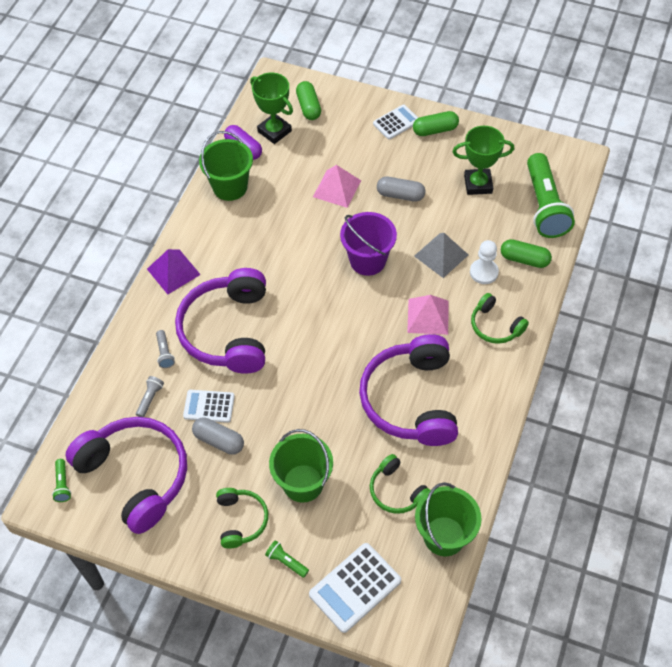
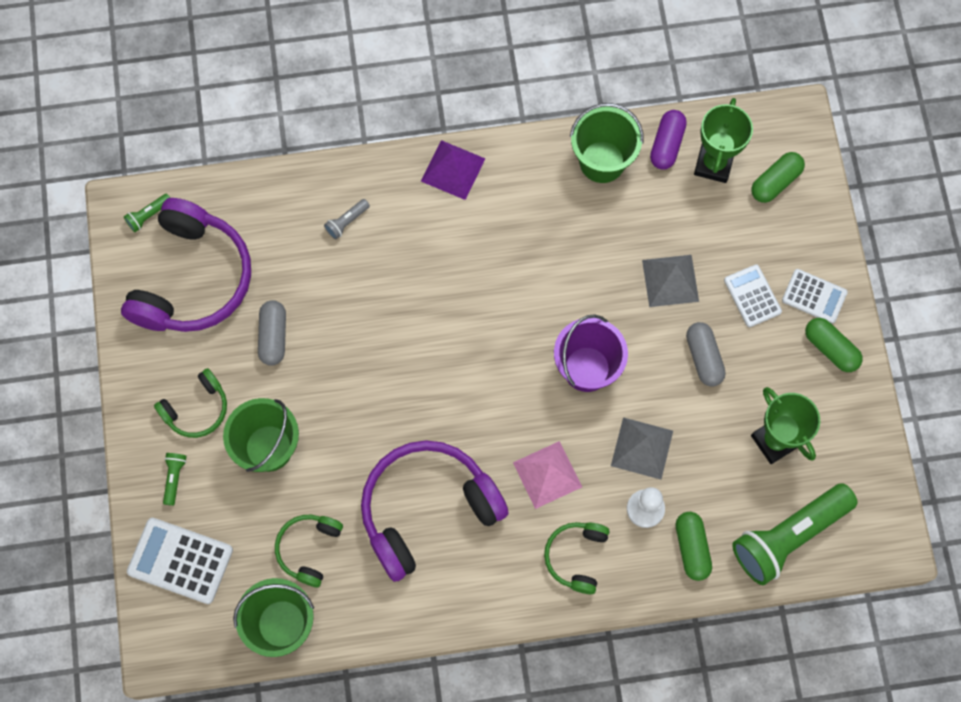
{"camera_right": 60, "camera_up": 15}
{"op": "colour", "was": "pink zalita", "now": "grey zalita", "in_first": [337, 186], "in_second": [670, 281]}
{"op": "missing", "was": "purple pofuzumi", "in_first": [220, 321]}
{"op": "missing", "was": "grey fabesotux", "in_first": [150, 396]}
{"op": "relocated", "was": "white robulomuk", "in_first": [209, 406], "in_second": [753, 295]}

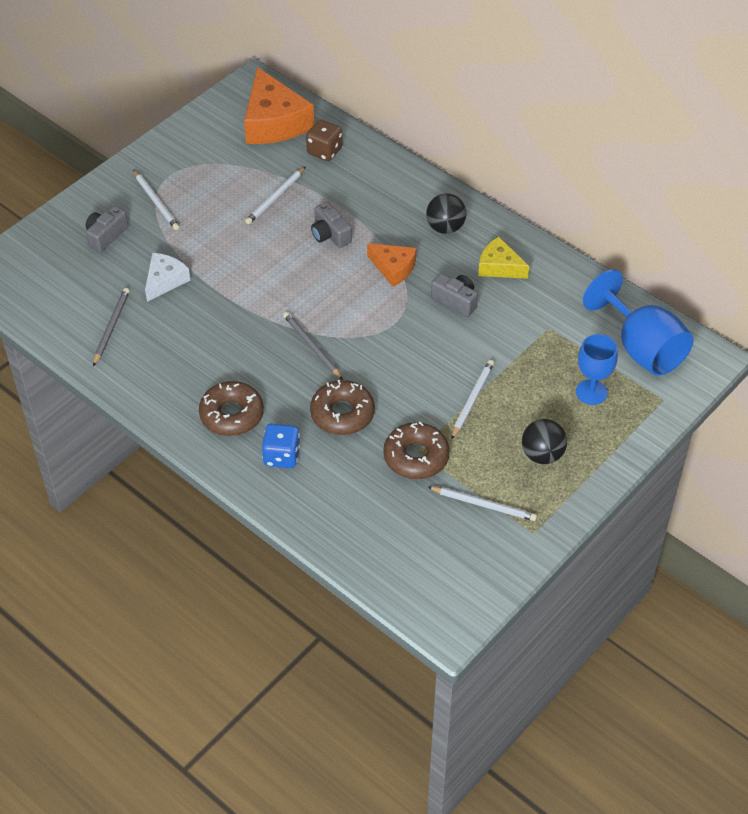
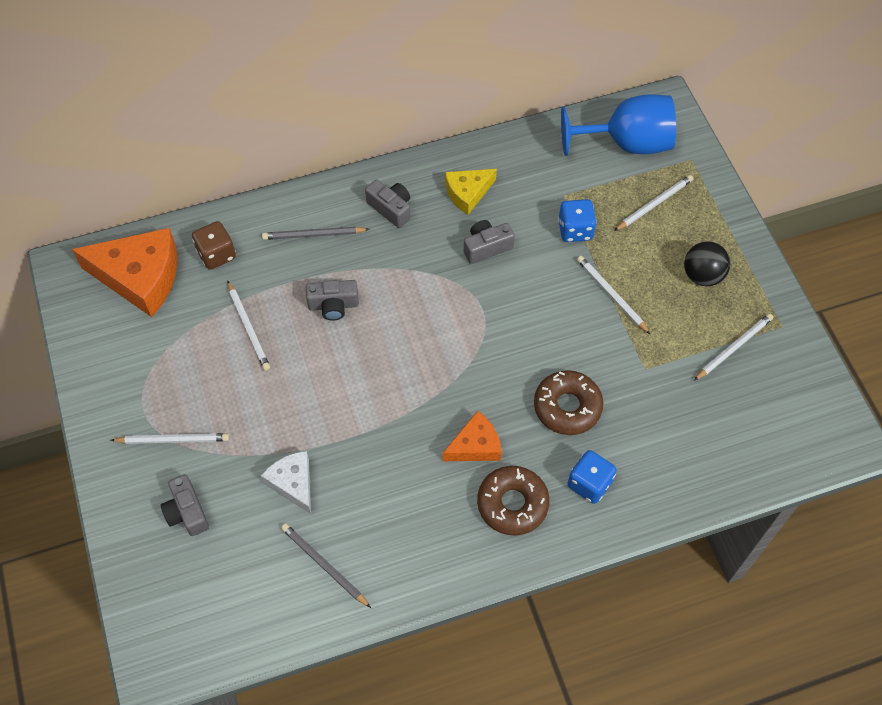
{"camera_right": -60, "camera_up": 10}
{"op": "exchanged", "was": "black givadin", "now": "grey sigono", "in_first": [446, 213], "in_second": [387, 204]}
{"op": "relocated", "was": "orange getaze", "in_first": [391, 265], "in_second": [472, 436]}
{"op": "relocated", "was": "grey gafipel", "in_first": [313, 346], "in_second": [316, 233]}
{"op": "exchanged", "was": "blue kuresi", "now": "white gafipel", "in_first": [597, 369], "in_second": [653, 203]}
{"op": "missing", "was": "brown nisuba", "in_first": [416, 450]}
{"op": "appeared", "now": "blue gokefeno", "in_second": [577, 220]}

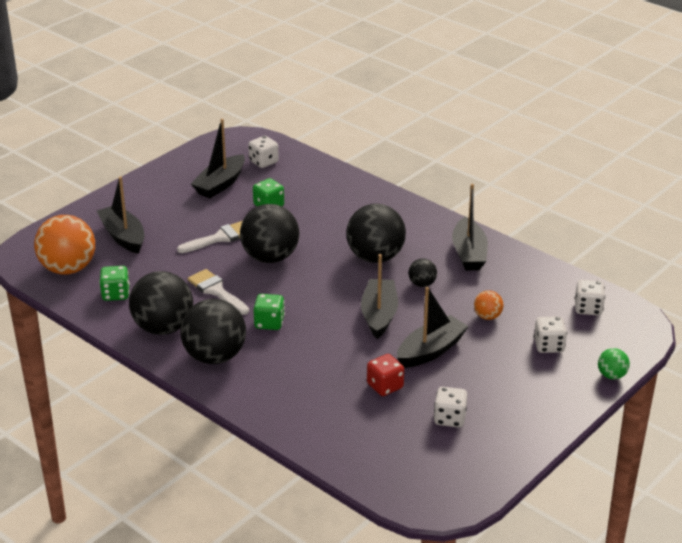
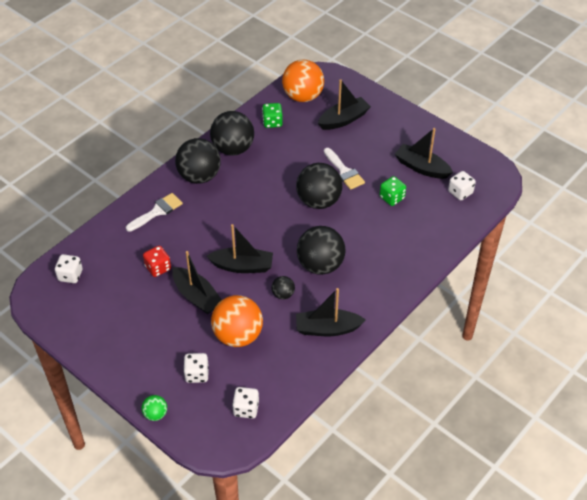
{"camera_right": 90, "camera_up": 15}
{"op": "relocated", "was": "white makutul", "in_first": [218, 292], "in_second": [154, 212]}
{"op": "size", "was": "orange givadin", "in_first": [488, 305], "in_second": [237, 321], "ratio": 2.12}
{"op": "missing", "was": "green gokefeno", "in_first": [269, 312]}
{"op": "relocated", "was": "white gokefeno", "in_first": [450, 407], "in_second": [68, 268]}

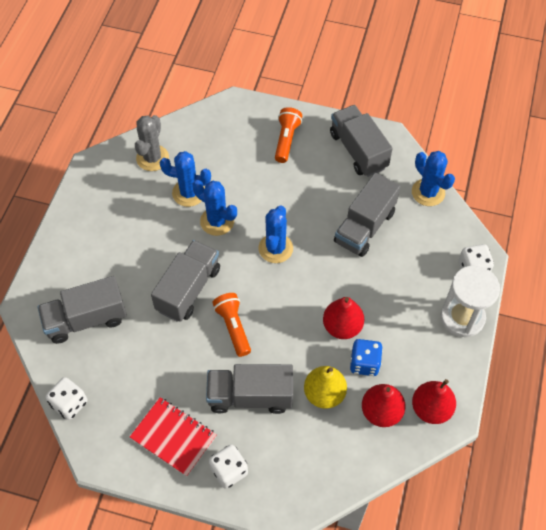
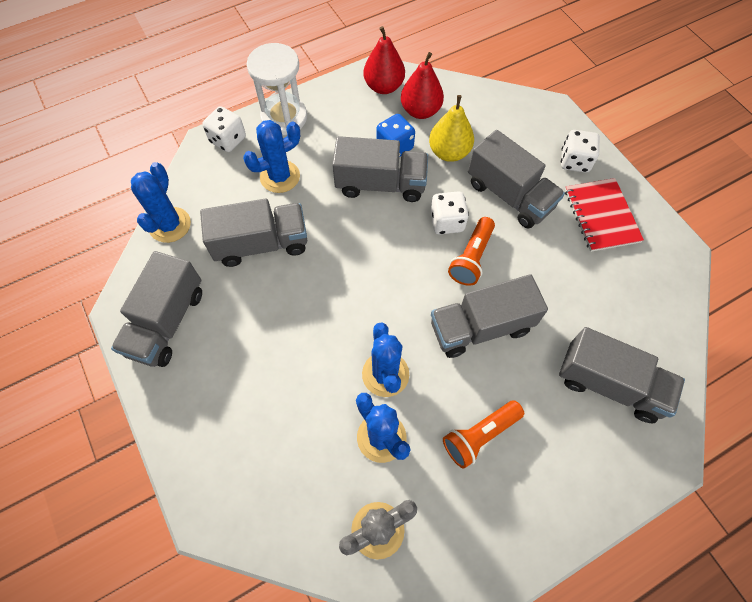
{"camera_right": -135, "camera_up": 5}
{"op": "relocated", "was": "orange fabesotux", "in_first": [288, 135], "in_second": [483, 434]}
{"op": "relocated", "was": "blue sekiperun", "in_first": [275, 234], "in_second": [271, 156]}
{"op": "exchanged", "was": "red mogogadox", "now": "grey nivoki", "in_first": [343, 318], "in_second": [380, 169]}
{"op": "relocated", "was": "white gokefeno", "in_first": [66, 398], "in_second": [449, 212]}

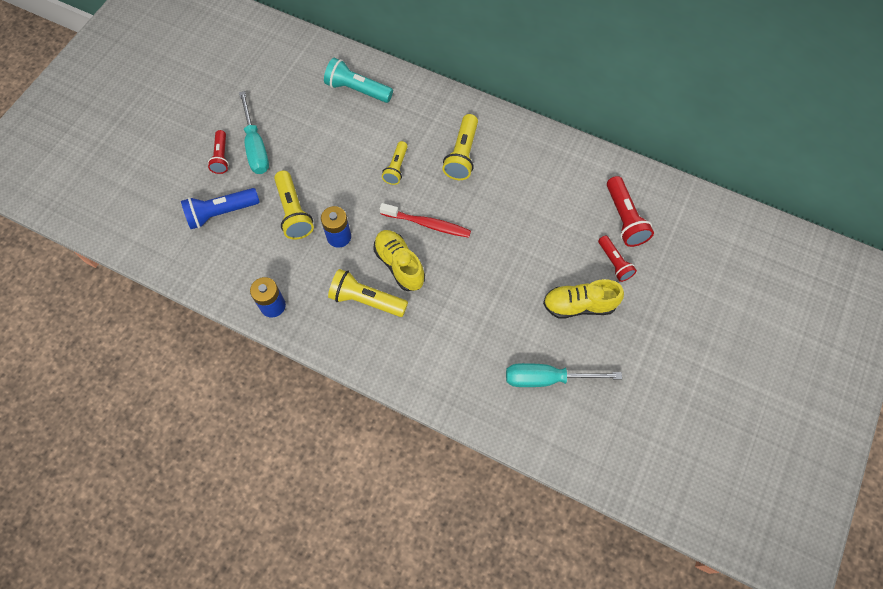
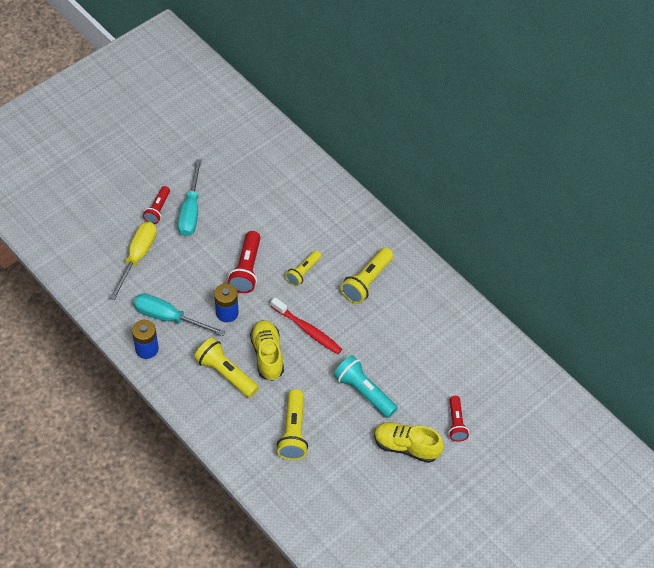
{"camera_right": 20, "camera_up": -10}
{"op": "relocated", "was": "turquoise fabesotux", "in_first": [358, 80], "in_second": [366, 386]}
{"op": "relocated", "was": "yellow fabesotux", "in_first": [294, 205], "in_second": [292, 424]}
{"op": "relocated", "was": "red fabesotux", "in_first": [630, 211], "in_second": [244, 262]}
{"op": "exchanged", "was": "blue fabesotux", "now": "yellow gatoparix", "in_first": [220, 208], "in_second": [133, 261]}
{"op": "relocated", "was": "turquoise gatoparix", "in_first": [564, 375], "in_second": [179, 314]}

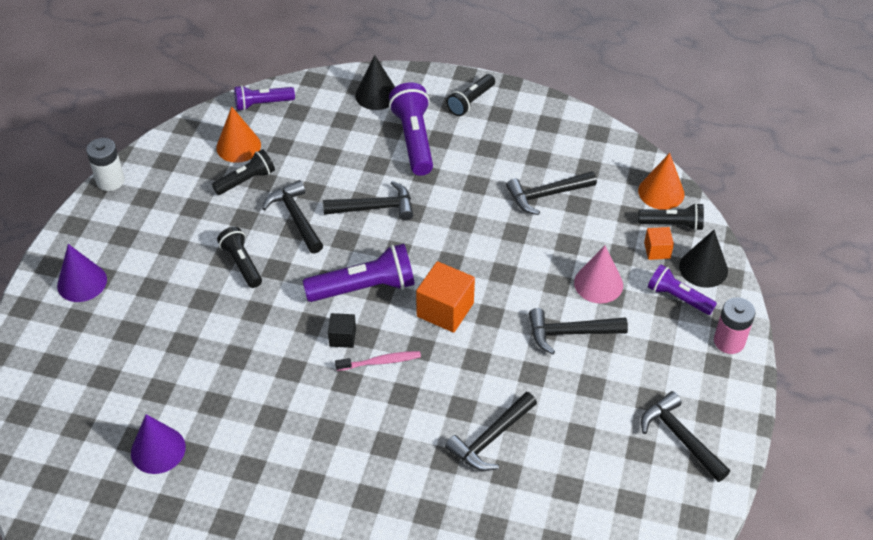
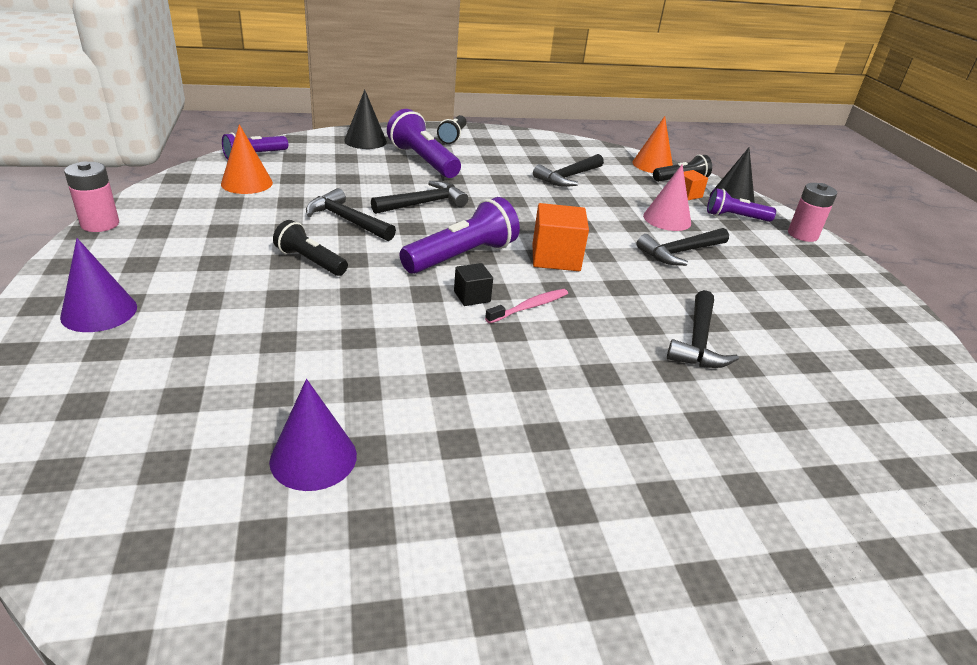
{"camera_right": -30, "camera_up": -15}
{"op": "colour", "was": "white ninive", "now": "pink ninive", "in_first": [105, 164], "in_second": [91, 197]}
{"op": "missing", "was": "black fabesotux", "in_first": [243, 172]}
{"op": "missing", "was": "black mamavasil", "in_first": [685, 436]}

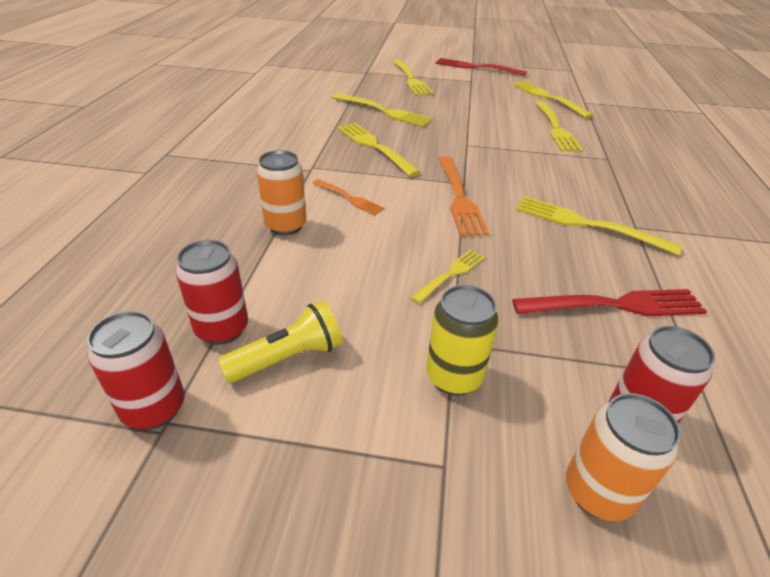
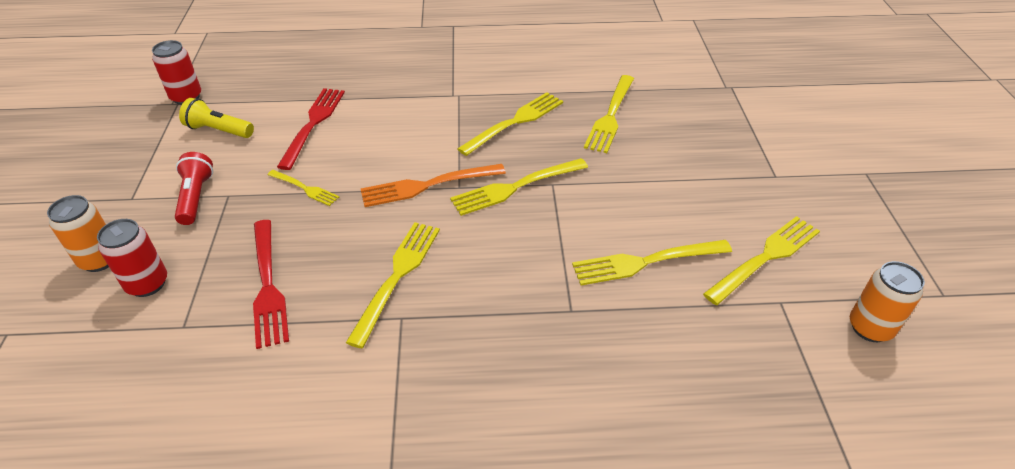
{"camera_right": 80, "camera_up": 5}
{"op": "relocated", "was": "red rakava", "in_first": [481, 67], "in_second": [311, 129]}
{"op": "relocated", "was": "yellow rakava", "in_first": [413, 78], "in_second": [519, 187]}
{"op": "relocated", "was": "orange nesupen", "in_first": [281, 193], "in_second": [887, 301]}
{"op": "missing", "was": "orange rakava", "in_first": [348, 197]}
{"op": "missing", "was": "red nesupen", "in_first": [212, 292]}
{"op": "exchanged", "was": "yellow nesupen", "now": "red fabesotux", "in_first": [462, 340], "in_second": [194, 188]}
{"op": "spun", "was": "yellow fabesotux", "in_first": [280, 342], "in_second": [216, 118], "clockwise": 150}

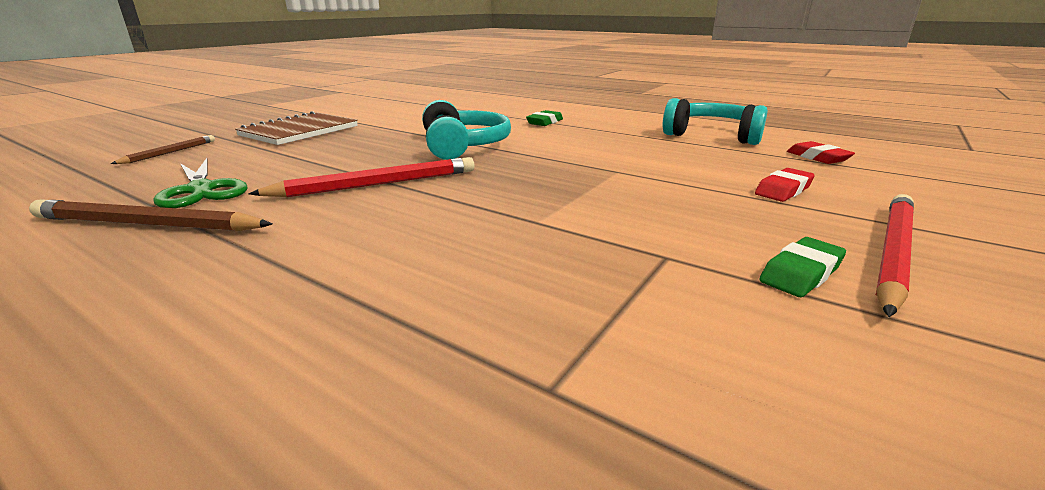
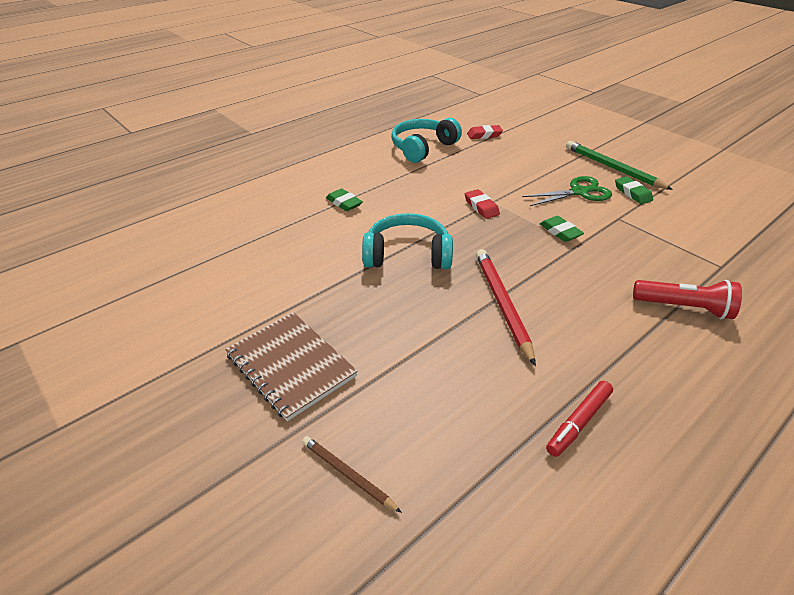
{"camera_right": -75, "camera_up": 15}
{"op": "relocated", "was": "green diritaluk", "in_first": [200, 183], "in_second": [567, 191]}
{"op": "relocated", "was": "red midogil", "in_first": [785, 185], "in_second": [482, 204]}
{"op": "colour", "was": "red gafipel", "now": "green gafipel", "in_first": [895, 255], "in_second": [619, 165]}
{"op": "exchanged", "was": "brown gafipel", "now": "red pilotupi", "in_first": [151, 215], "in_second": [579, 419]}
{"op": "appeared", "now": "green midogil", "in_second": [562, 229]}
{"op": "appeared", "now": "red fabesotux", "in_second": [687, 299]}

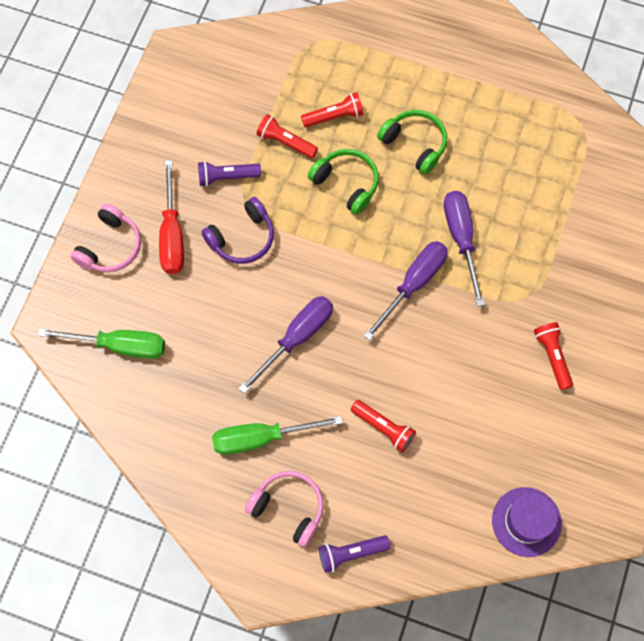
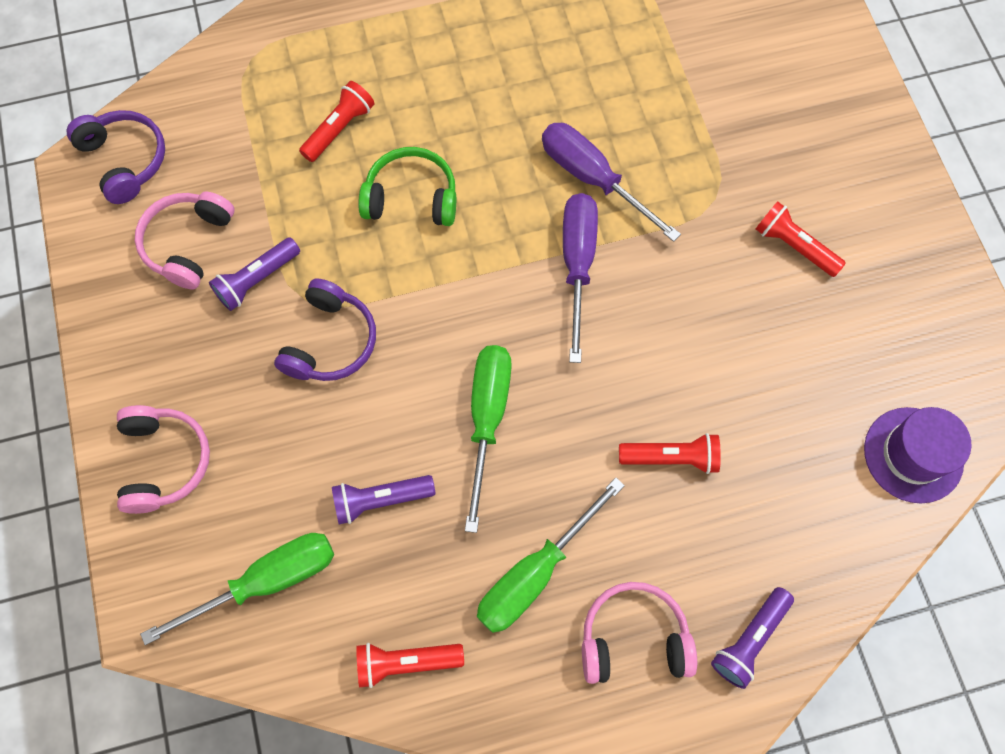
{"camera_right": -35, "camera_up": 0}
{"op": "missing", "was": "green pofuzumi", "in_first": [412, 142]}
{"op": "relocated", "was": "red fabesotux", "in_first": [287, 136], "in_second": [410, 665]}
{"op": "missing", "was": "red gatoparix", "in_first": [171, 217]}
{"op": "colour", "was": "purple gatoparix", "now": "green gatoparix", "in_first": [286, 345], "in_second": [488, 439]}
{"op": "appeared", "now": "purple pofuzumi", "in_second": [116, 157]}
{"op": "appeared", "now": "pink pofuzumi", "in_second": [185, 240]}
{"op": "appeared", "now": "purple fabesotux", "in_second": [384, 499]}

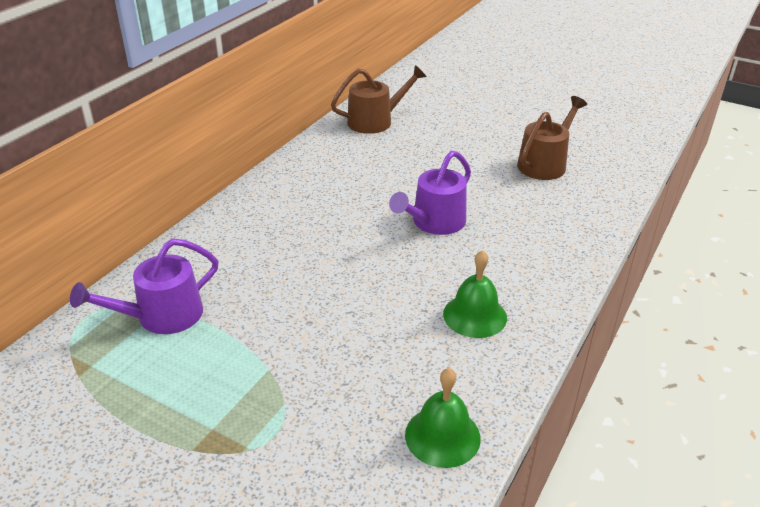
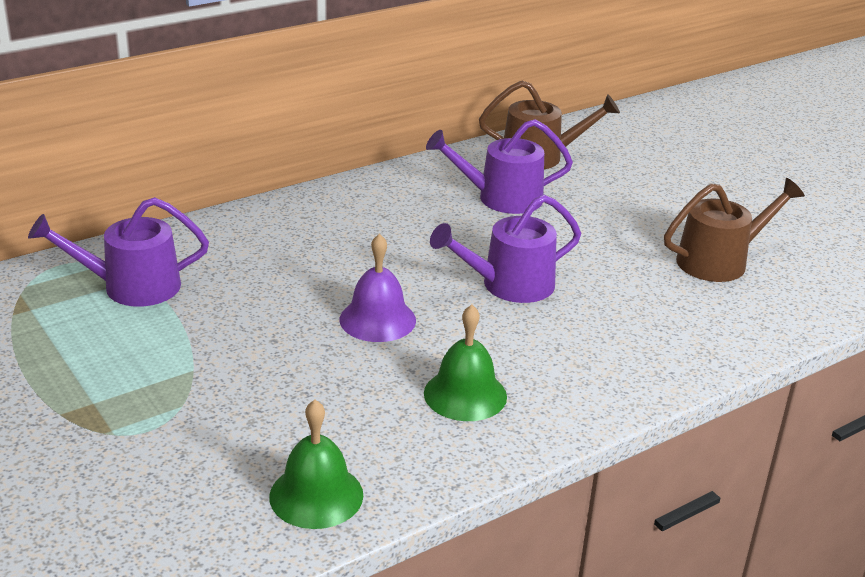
{"camera_right": 25, "camera_up": -5}
{"op": "appeared", "now": "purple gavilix", "in_second": [499, 166]}
{"op": "appeared", "now": "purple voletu", "in_second": [378, 287]}

